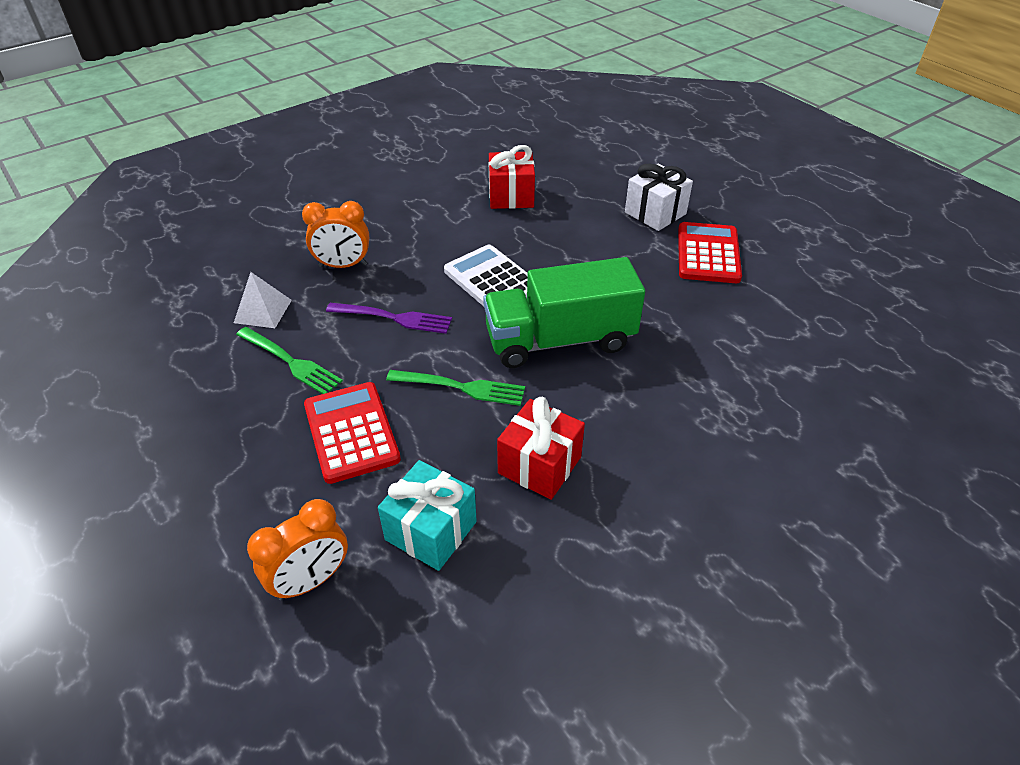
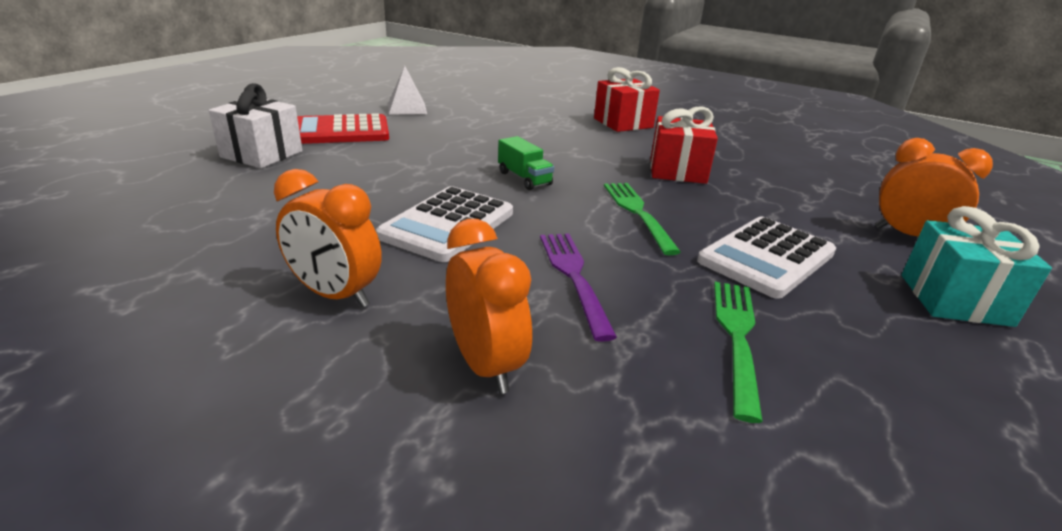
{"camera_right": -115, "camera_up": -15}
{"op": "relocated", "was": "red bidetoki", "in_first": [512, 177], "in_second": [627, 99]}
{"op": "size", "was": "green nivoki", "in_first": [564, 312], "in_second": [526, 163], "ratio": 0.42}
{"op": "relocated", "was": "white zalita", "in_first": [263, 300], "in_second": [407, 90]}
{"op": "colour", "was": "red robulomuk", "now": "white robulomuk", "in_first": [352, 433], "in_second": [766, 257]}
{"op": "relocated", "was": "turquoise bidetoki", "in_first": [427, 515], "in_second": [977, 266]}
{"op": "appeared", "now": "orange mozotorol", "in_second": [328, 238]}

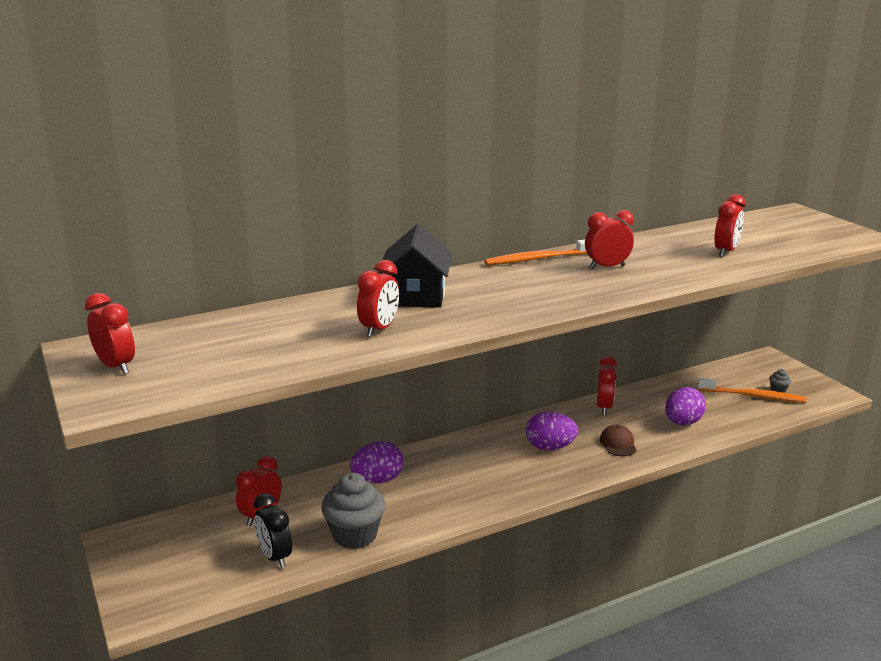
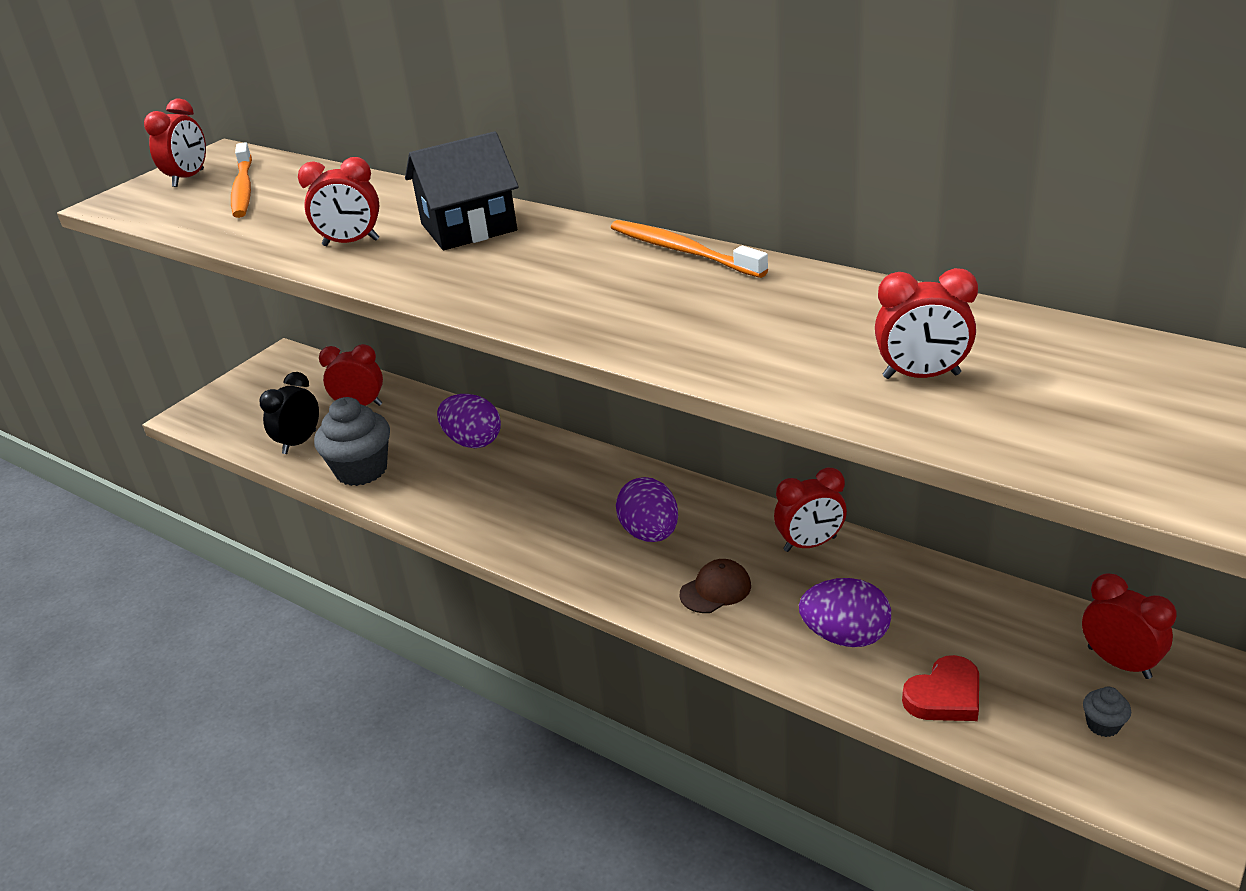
{"camera_right": 65, "camera_up": 10}
{"op": "relocated", "was": "red mozotorol", "in_first": [609, 239], "in_second": [1129, 626]}
{"op": "relocated", "was": "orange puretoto", "in_first": [752, 390], "in_second": [241, 180]}
{"op": "appeared", "now": "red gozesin", "in_second": [940, 688]}

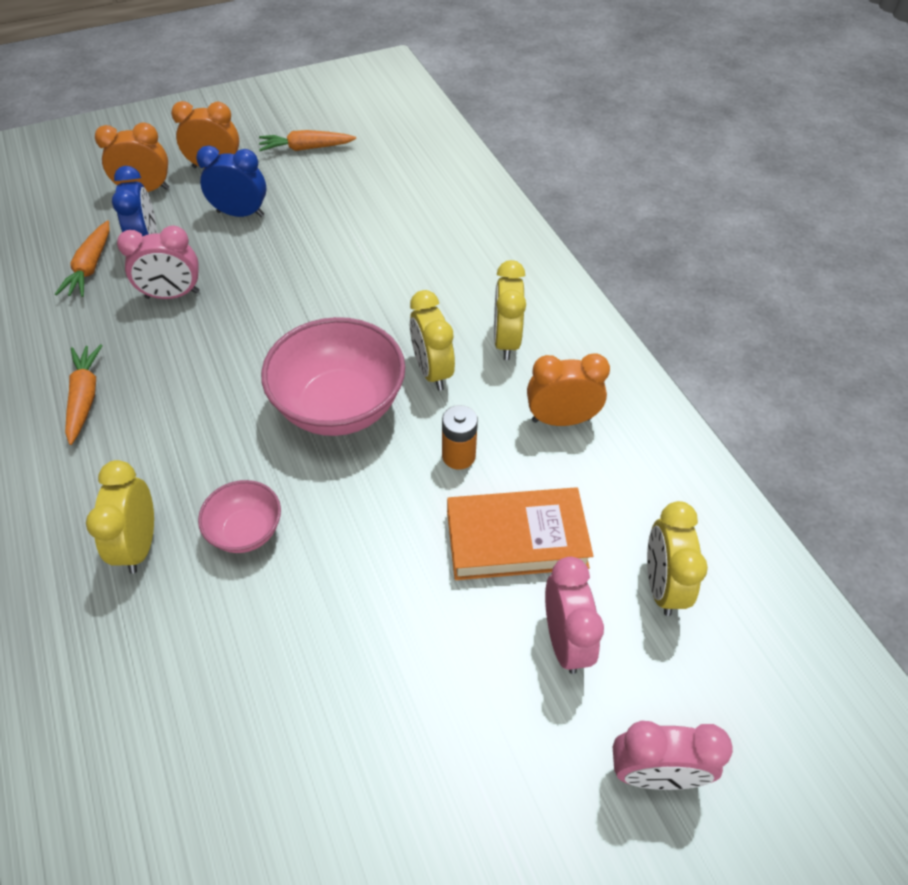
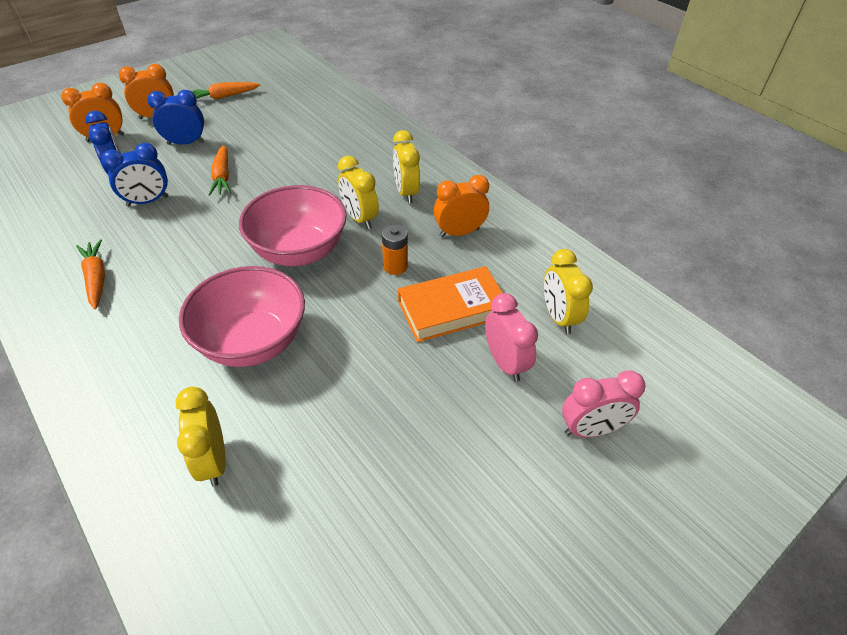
{"camera_right": -15, "camera_up": -5}
{"op": "relocated", "was": "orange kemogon", "in_first": [82, 258], "in_second": [219, 170]}
{"op": "colour", "was": "pink mozotorol", "now": "blue mozotorol", "in_first": [158, 262], "in_second": [135, 175]}
{"op": "relocated", "was": "yellow mozotorol", "in_first": [120, 517], "in_second": [200, 436]}
{"op": "size", "was": "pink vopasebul", "in_first": [239, 516], "in_second": [242, 316], "ratio": 1.92}

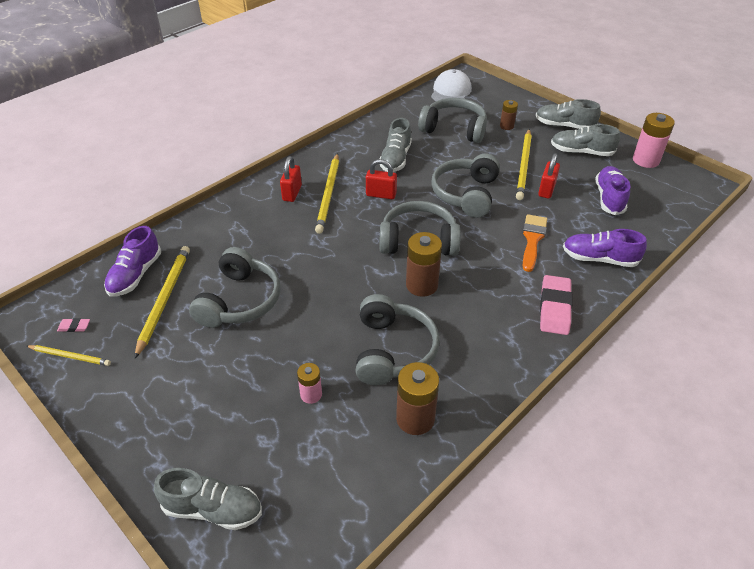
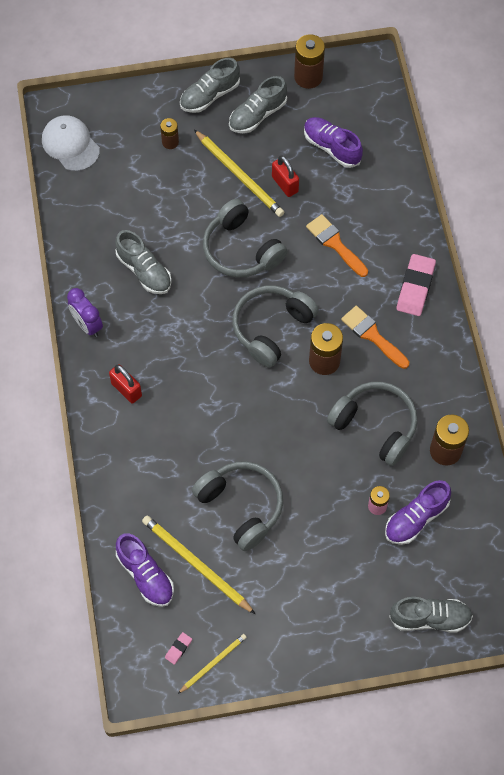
{"camera_right": -55, "camera_up": 20}
{"op": "missing", "was": "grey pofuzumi", "in_first": [452, 120]}
{"op": "colour", "was": "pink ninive", "now": "brown ninive", "in_first": [654, 140], "in_second": [309, 61]}
{"op": "missing", "was": "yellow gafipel", "in_first": [327, 193]}
{"op": "missing", "was": "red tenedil", "in_first": [381, 179]}
{"op": "relocated", "was": "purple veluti", "in_first": [605, 248], "in_second": [418, 512]}
{"op": "spun", "was": "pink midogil", "in_first": [556, 305], "in_second": [416, 285], "clockwise": 60}
{"op": "spun", "was": "grey veluti", "in_first": [208, 499], "in_second": [431, 614], "clockwise": 45}
{"op": "appeared", "now": "purple mozotorol", "in_second": [85, 312]}
{"op": "appeared", "now": "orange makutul", "in_second": [375, 337]}

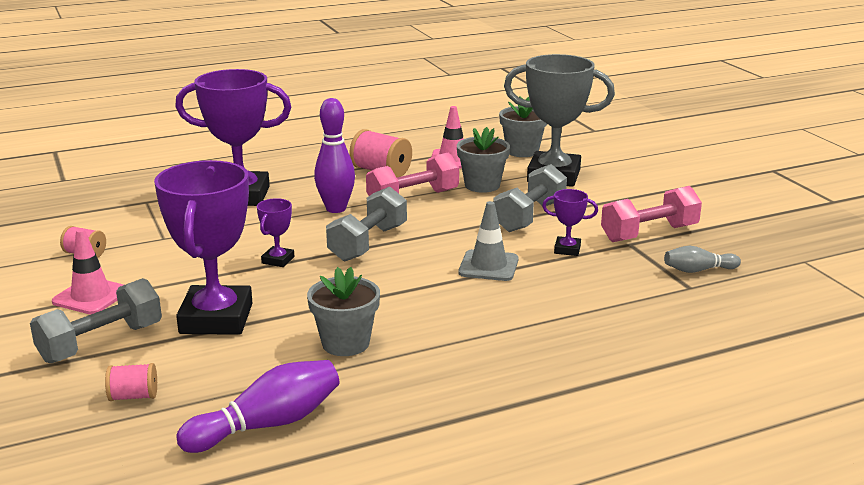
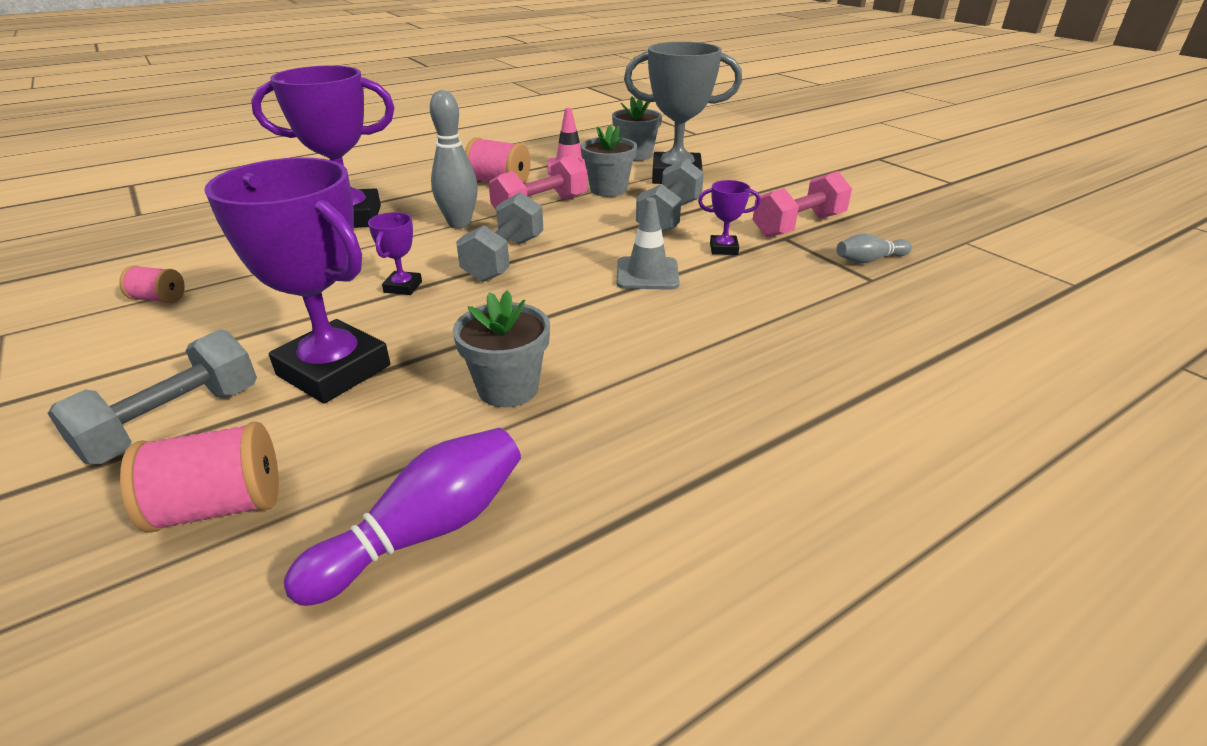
{"camera_right": -10, "camera_up": 10}
{"op": "colour", "was": "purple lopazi", "now": "grey lopazi", "in_first": [334, 155], "in_second": [454, 159]}
{"op": "spun", "was": "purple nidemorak", "in_first": [203, 247], "in_second": [297, 280], "clockwise": -45}
{"op": "missing", "was": "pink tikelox", "in_first": [88, 271]}
{"op": "size", "was": "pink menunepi", "in_first": [131, 382], "in_second": [199, 477], "ratio": 1.7}

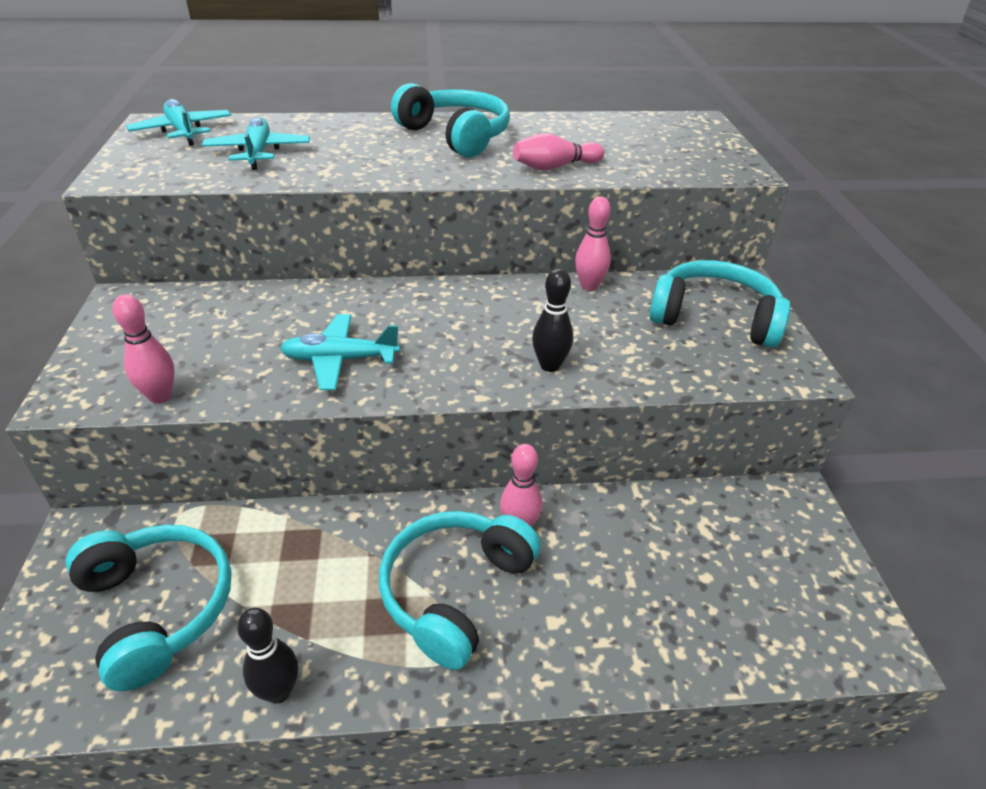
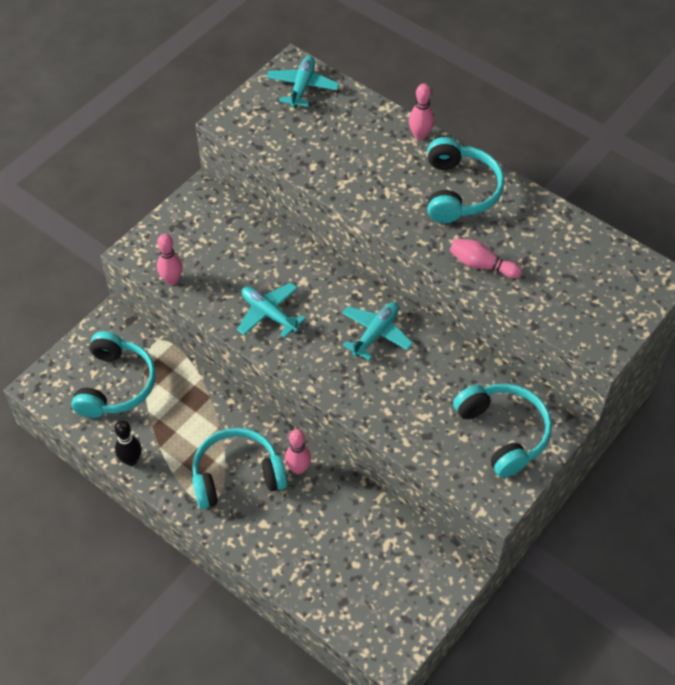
{"camera_right": 45, "camera_up": 15}
{"op": "relocated", "was": "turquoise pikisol", "in_first": [256, 143], "in_second": [377, 331]}
{"op": "relocated", "was": "pink lopazi", "in_first": [593, 243], "in_second": [421, 111]}
{"op": "missing", "was": "black lopazi", "in_first": [552, 320]}

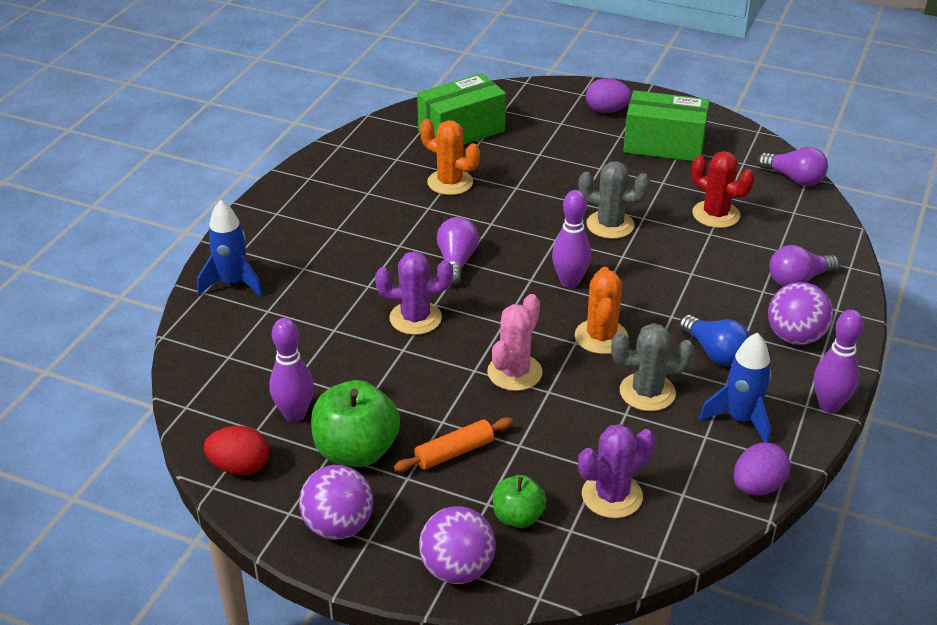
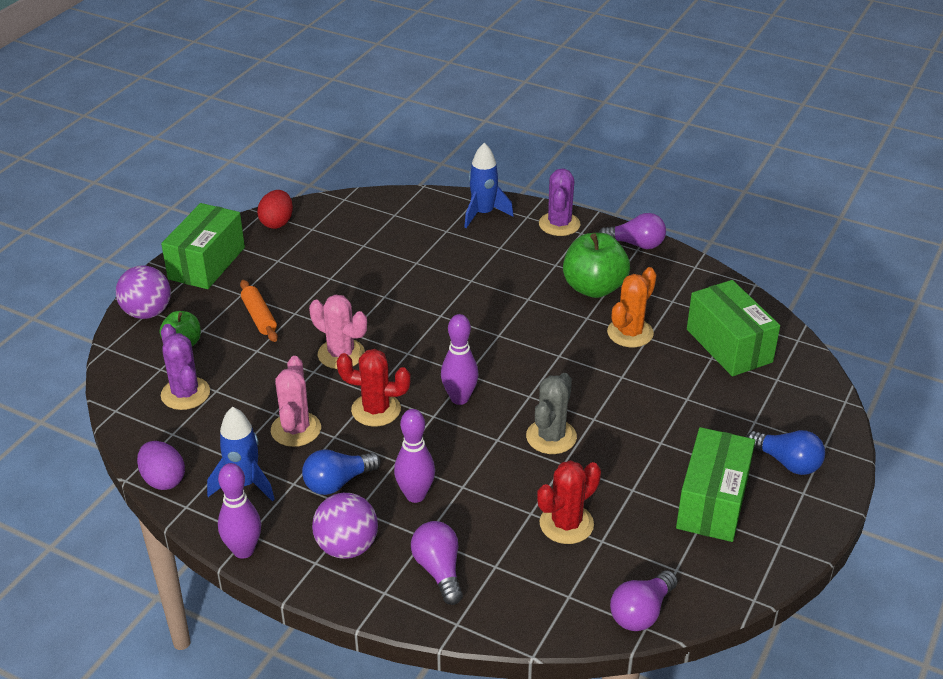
{"camera_right": 95, "camera_up": 0}
{"op": "exchanged", "was": "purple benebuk", "now": "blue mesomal", "in_first": [609, 95], "in_second": [785, 452]}
{"op": "relocated", "was": "purple mesomal", "in_first": [458, 251], "in_second": [632, 231]}
{"op": "relocated", "was": "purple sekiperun", "in_first": [414, 293], "in_second": [559, 202]}
{"op": "colour", "was": "orange sekiperun", "now": "red sekiperun", "in_first": [601, 310], "in_second": [374, 387]}
{"op": "relocated", "was": "purple lopazi", "in_first": [291, 370], "in_second": [414, 456]}
{"op": "colour", "was": "grey sekiperun", "now": "pink sekiperun", "in_first": [653, 367], "in_second": [296, 401]}
{"op": "relocated", "was": "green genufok", "in_first": [355, 423], "in_second": [596, 265]}
{"op": "exchanged", "was": "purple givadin", "now": "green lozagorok", "in_first": [336, 502], "in_second": [203, 246]}

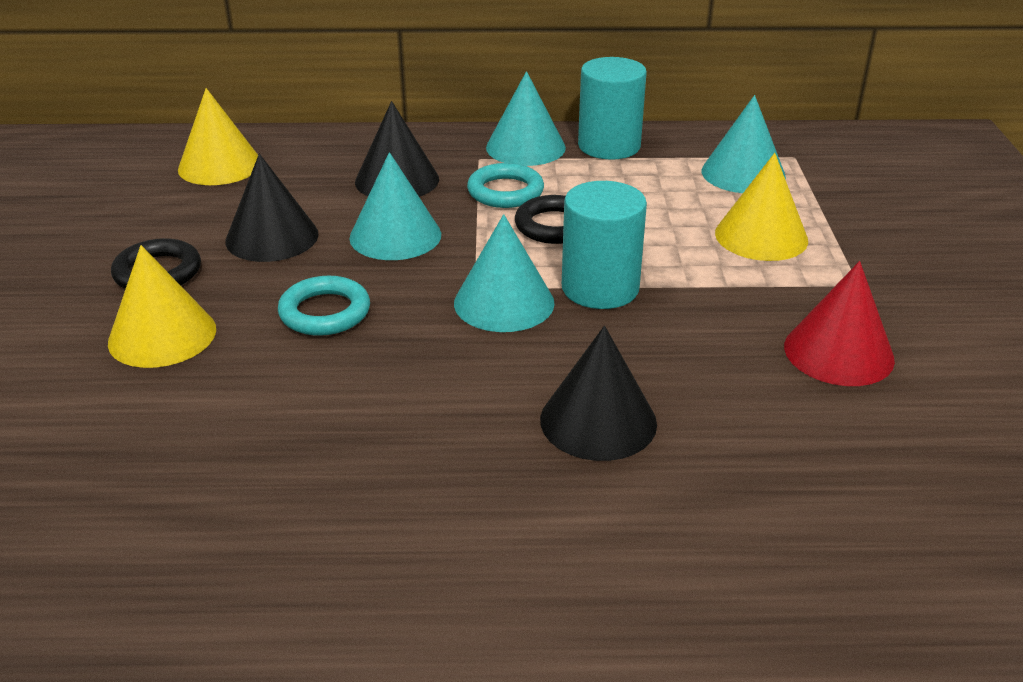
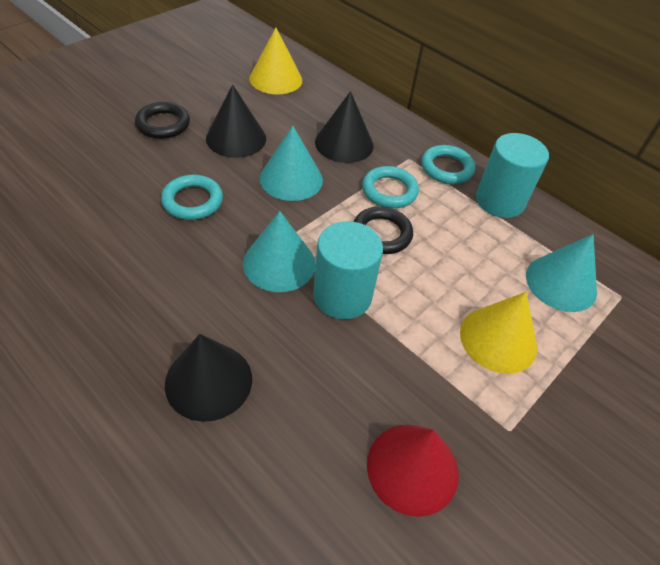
{"camera_right": 40, "camera_up": 15}
{"op": "exchanged", "was": "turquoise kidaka", "now": "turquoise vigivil", "in_first": [526, 118], "in_second": [448, 164]}
{"op": "missing", "was": "yellow kidaka", "in_first": [162, 306]}

